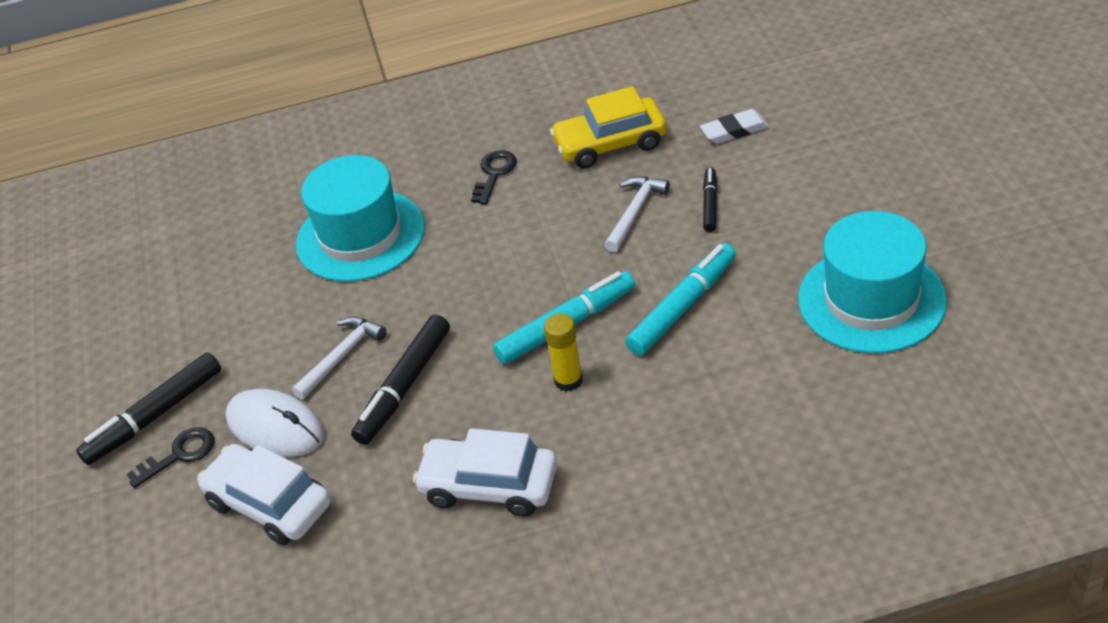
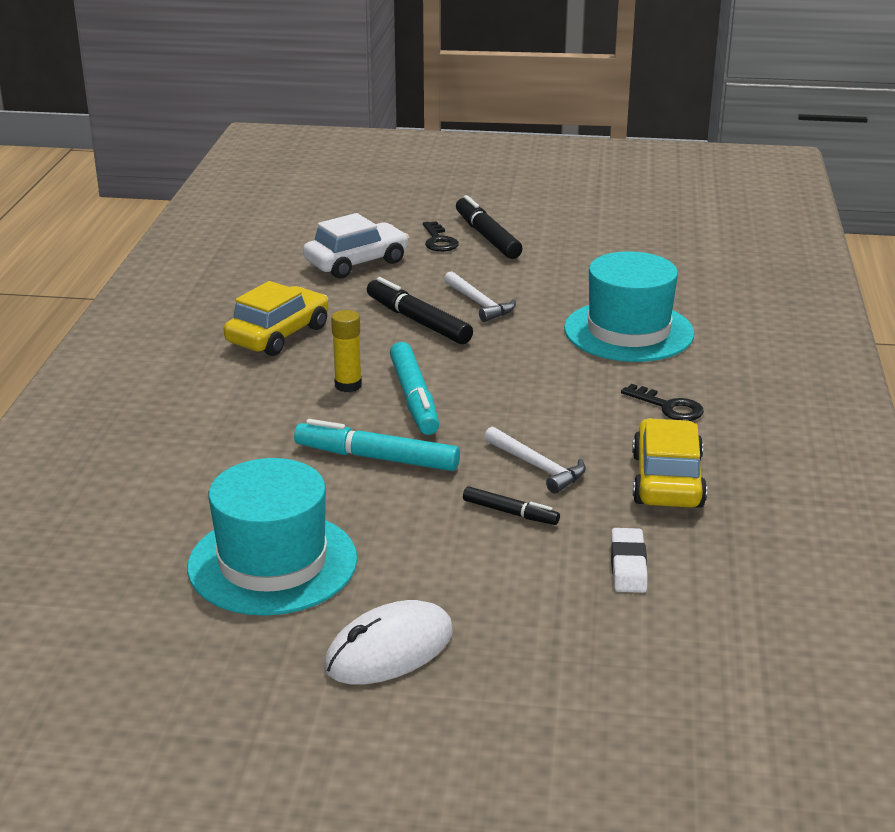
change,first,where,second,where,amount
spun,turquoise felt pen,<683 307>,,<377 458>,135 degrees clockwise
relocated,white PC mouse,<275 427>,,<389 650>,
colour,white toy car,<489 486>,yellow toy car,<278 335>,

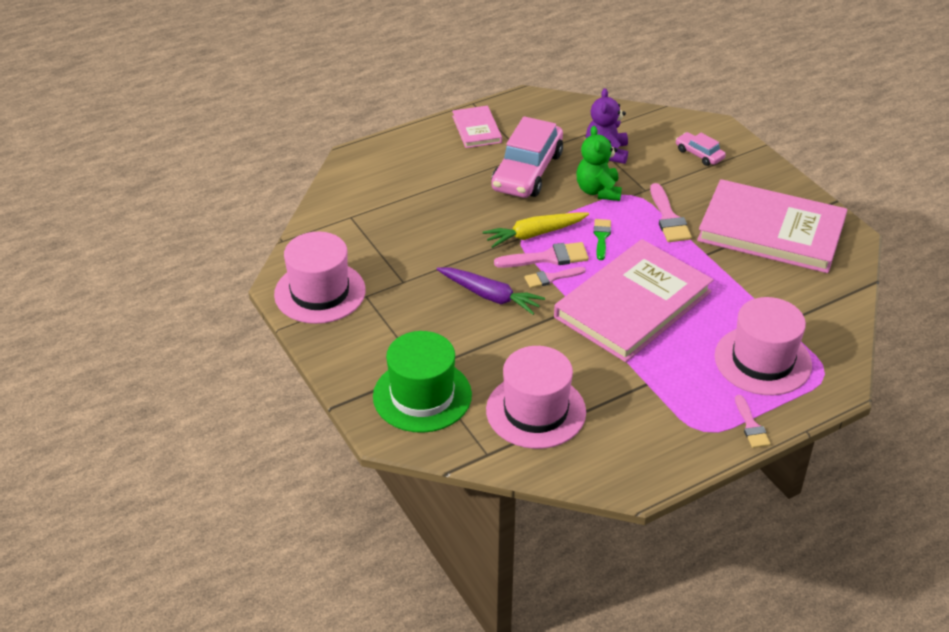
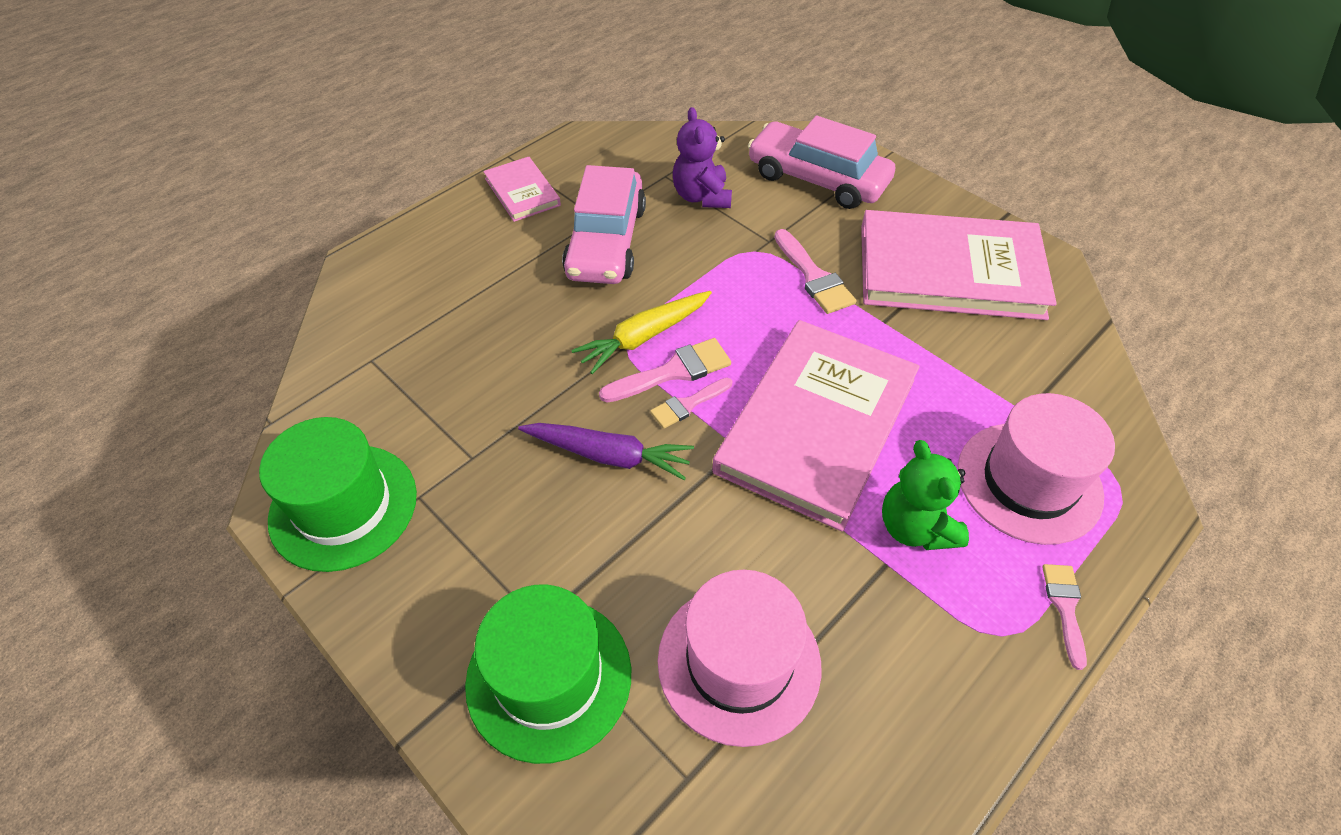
change,first,where,second,where,amount
relocated,leaf-green teddy,<598 191>,,<915 527>,
size,rose-pink toy car,<699 154>,,<817 178>,x2.10
missing,leaf-green paint brush,<601 237>,,,
colour,rose-pink top hat,<320 292>,leaf-green top hat,<343 506>,
spun,rose-pink paint brush,<751 426>,,<1065 607>,150 degrees counterclockwise

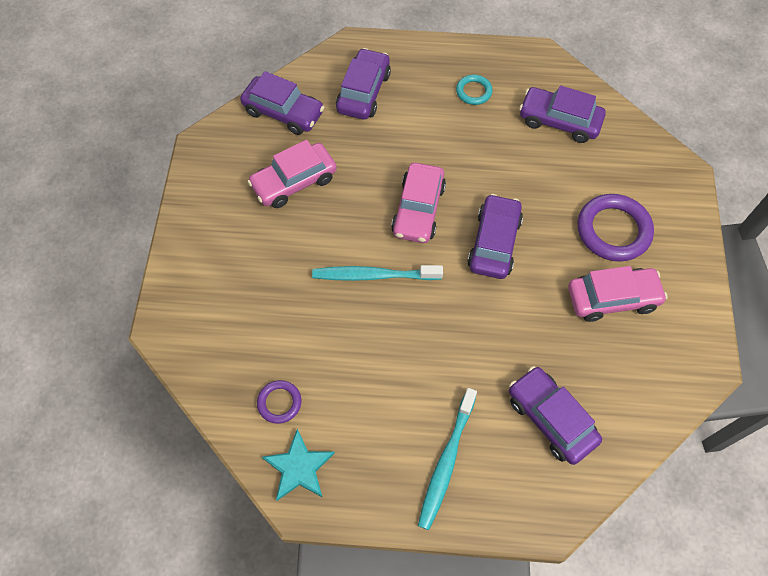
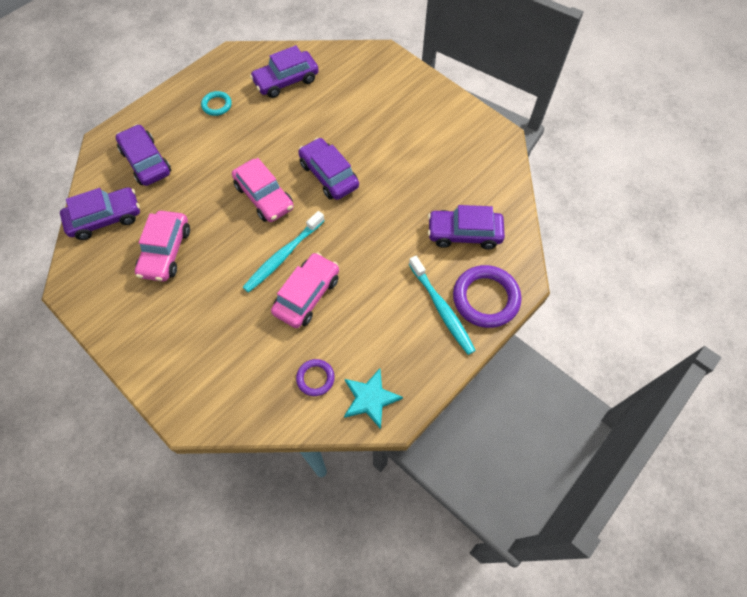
change,first,where,second,where,amount
relocated,royal purple ring,<613 230>,,<485 298>,
relocated,rose-pink toy car,<612 298>,,<307 295>,

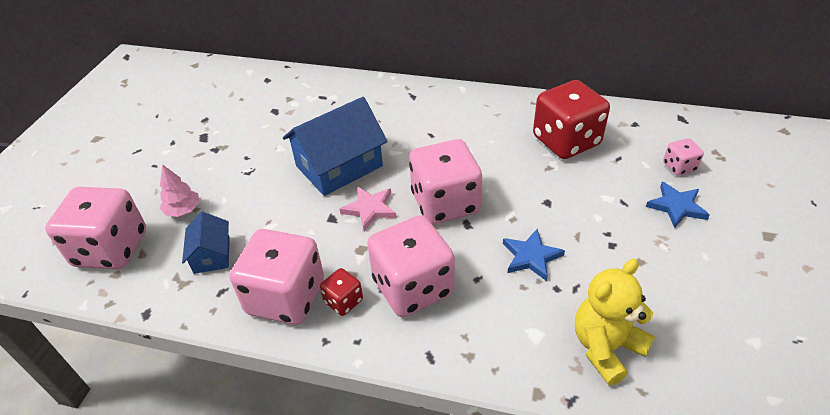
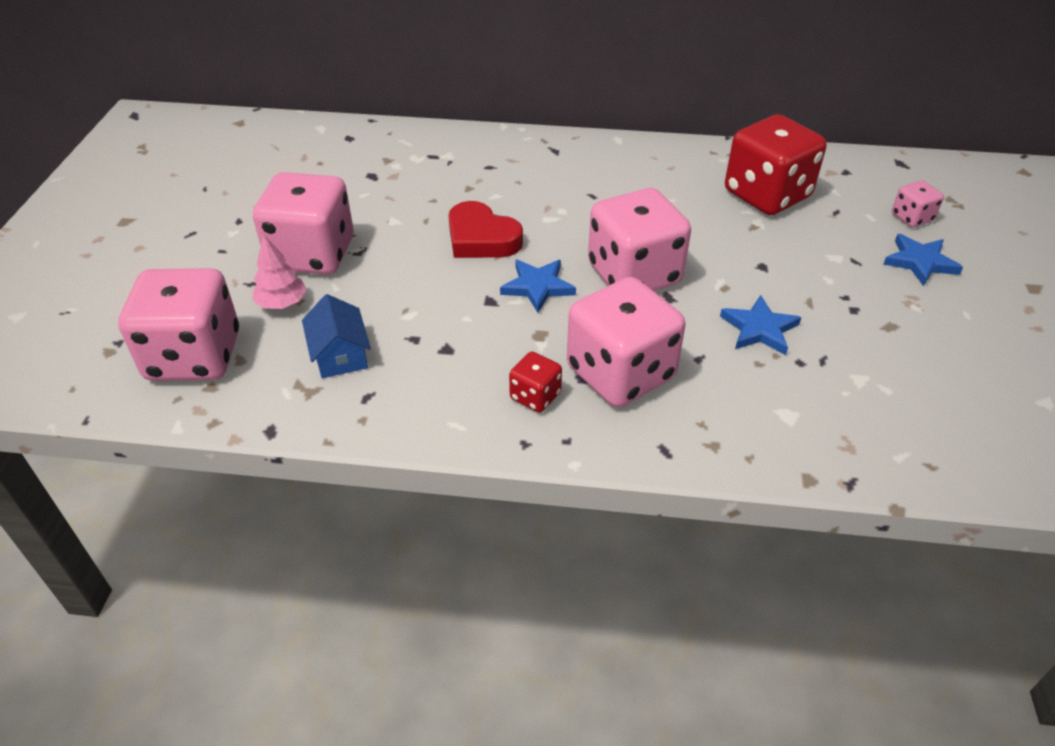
change,first,where,second,where,amount
exchanged,cobalt cottage,<339 166>,red heart,<481 238>,
colour,rose-pink star,<370 209>,cobalt star,<537 287>,
relocated,rose-pink game die,<286 297>,,<312 254>,
missing,yellow teddy,<606 347>,,,

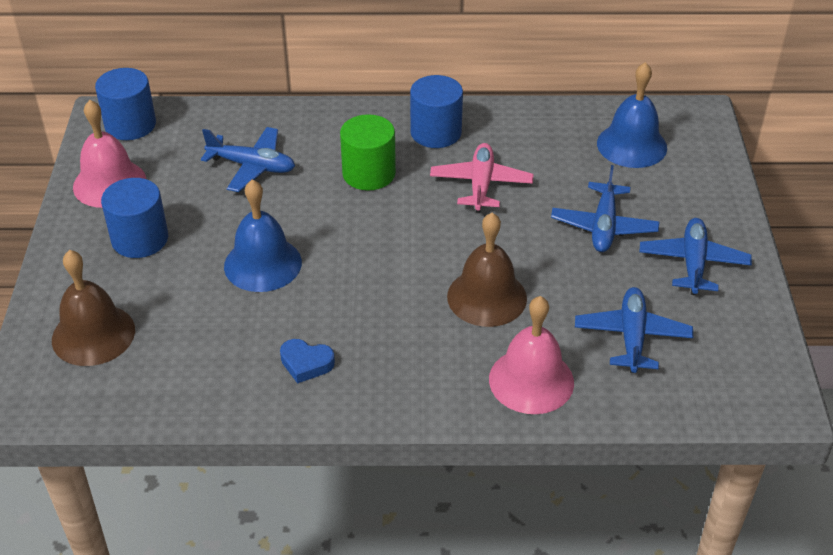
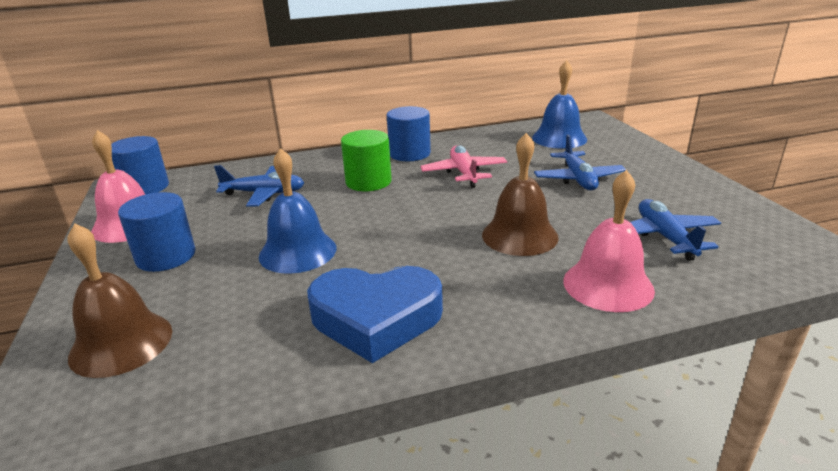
change,first,where,second,where,amount
missing,cobalt toy plane,<693 263>,,,
size,cobalt heart,<306 363>,,<376 318>,x2.18

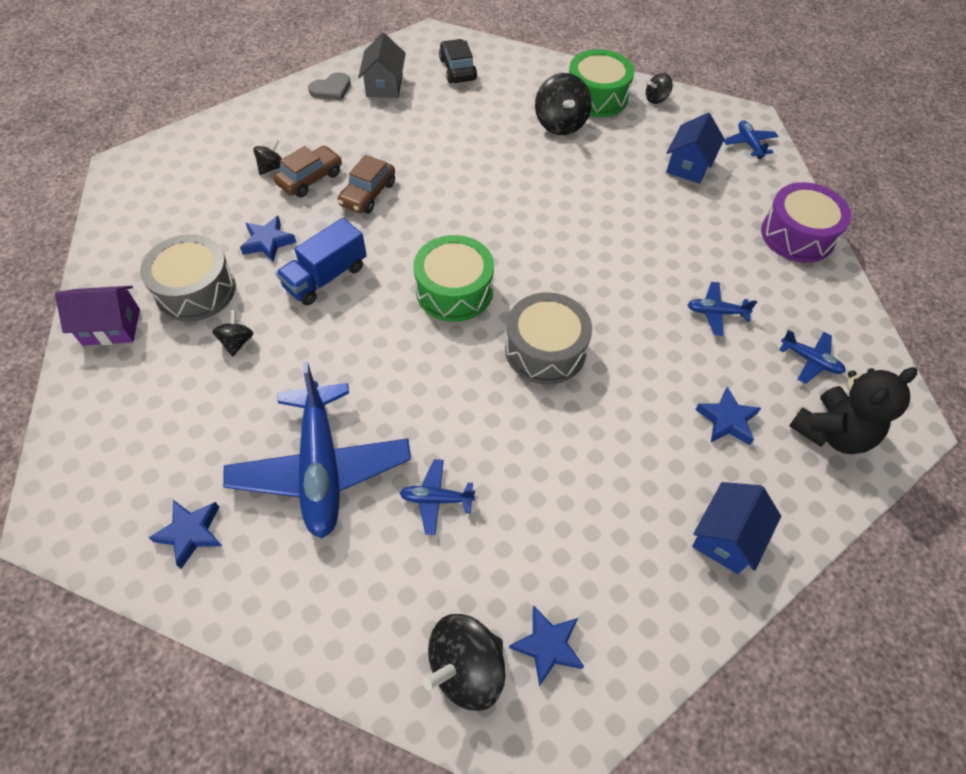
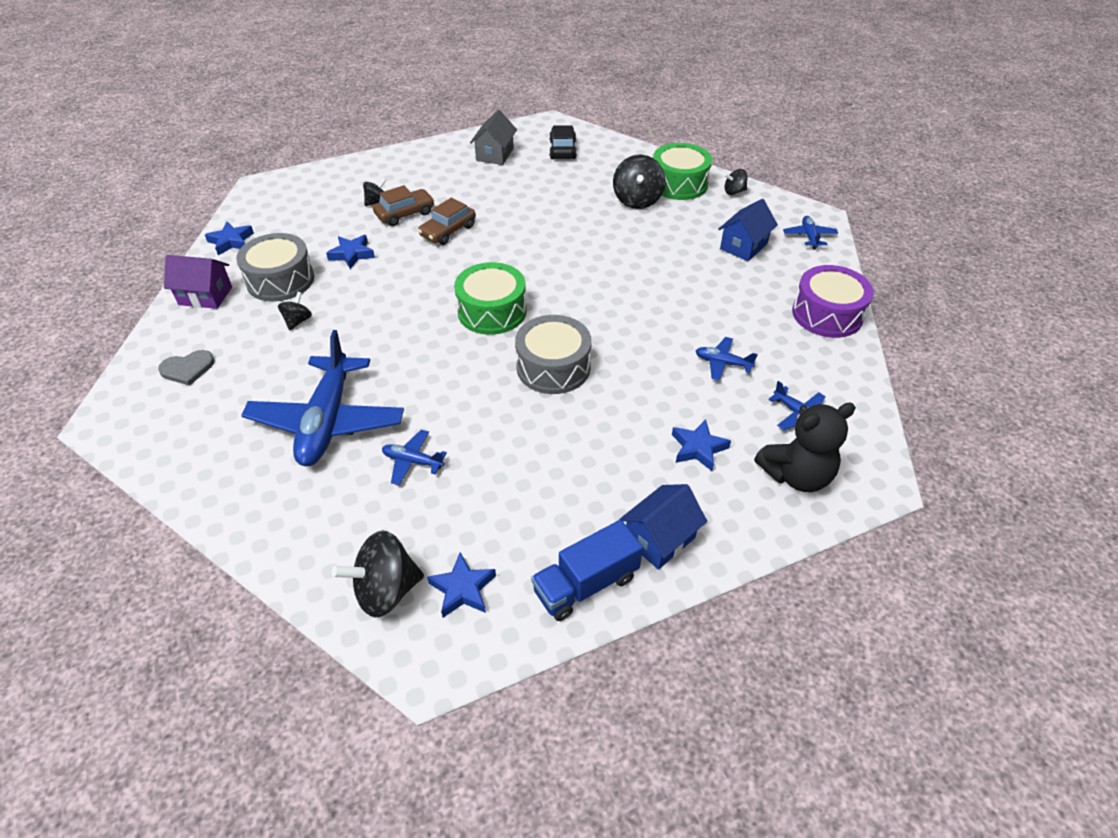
change,first,where,second,where,amount
relocated,grey heart,<331 89>,,<187 369>,
relocated,cobalt truck,<326 277>,,<586 584>,
relocated,cobalt star,<191 533>,,<231 241>,

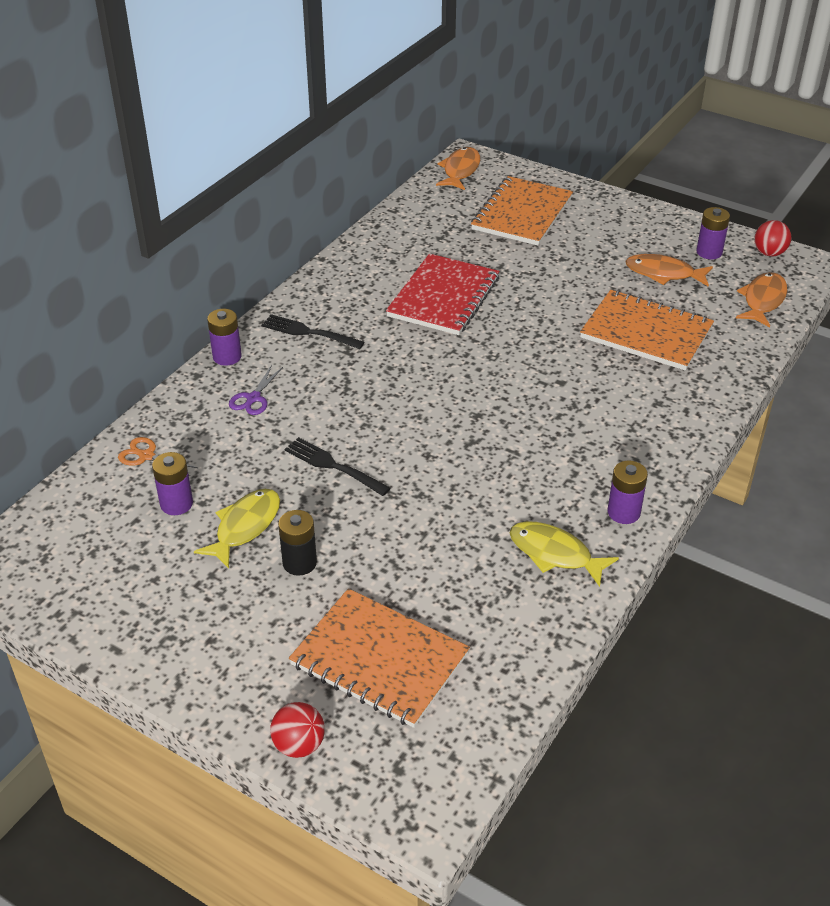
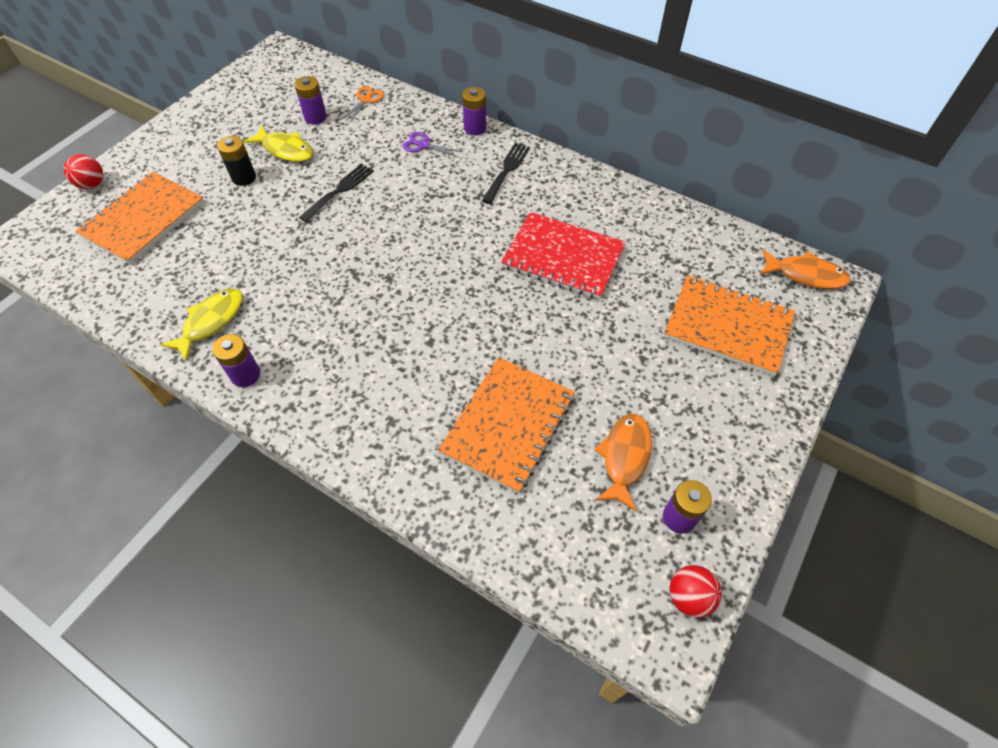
change,first,where,second,where,amount
missing,orange-coloured toy fish,<762 300>,,,

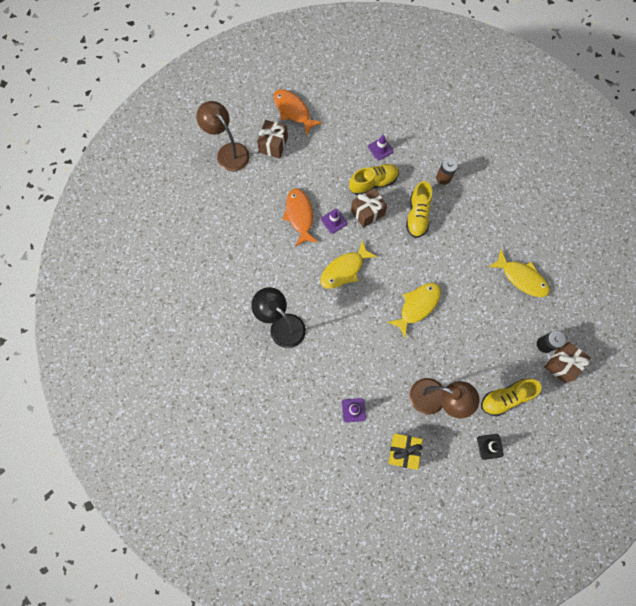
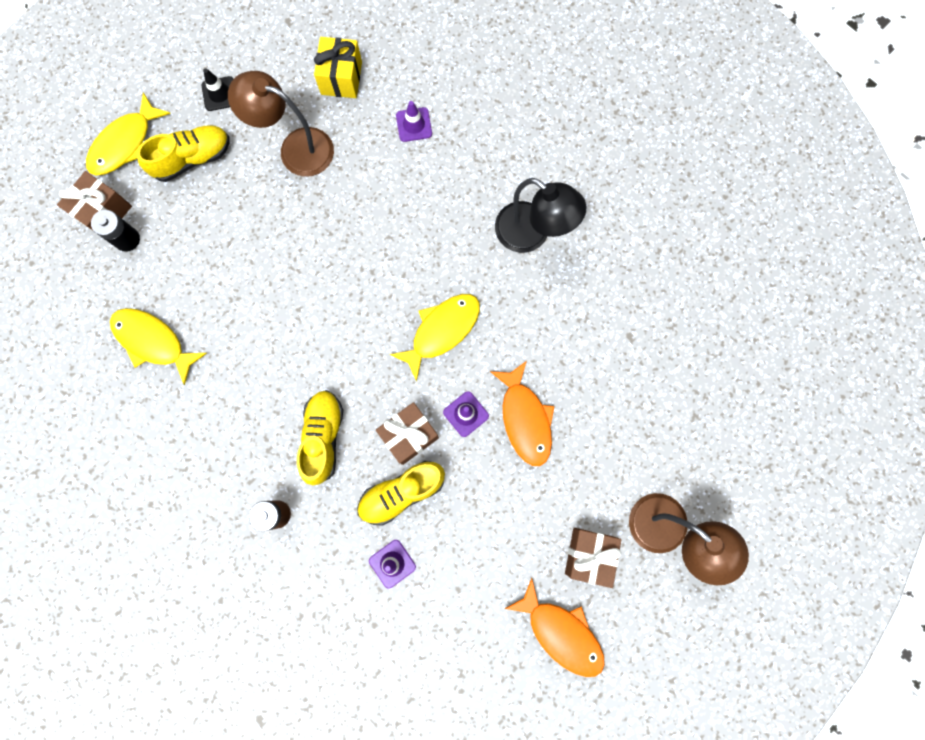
change,first,where,second,where,amount
relocated,yellow toy fish,<417 306>,,<125 143>,

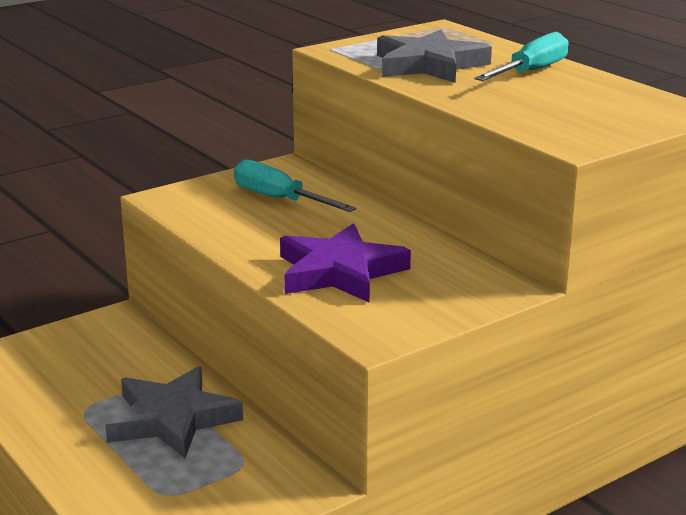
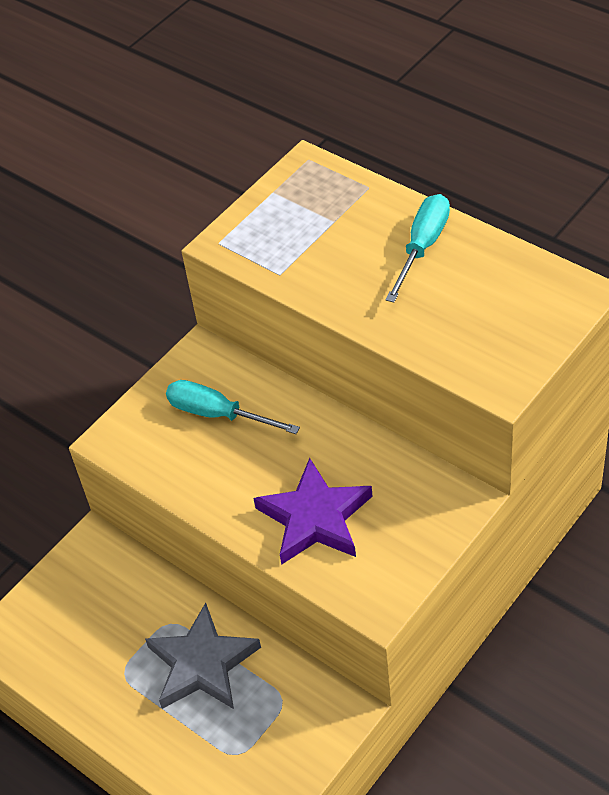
change,first,where,second,where,amount
missing,grey star,<429 65>,,,

